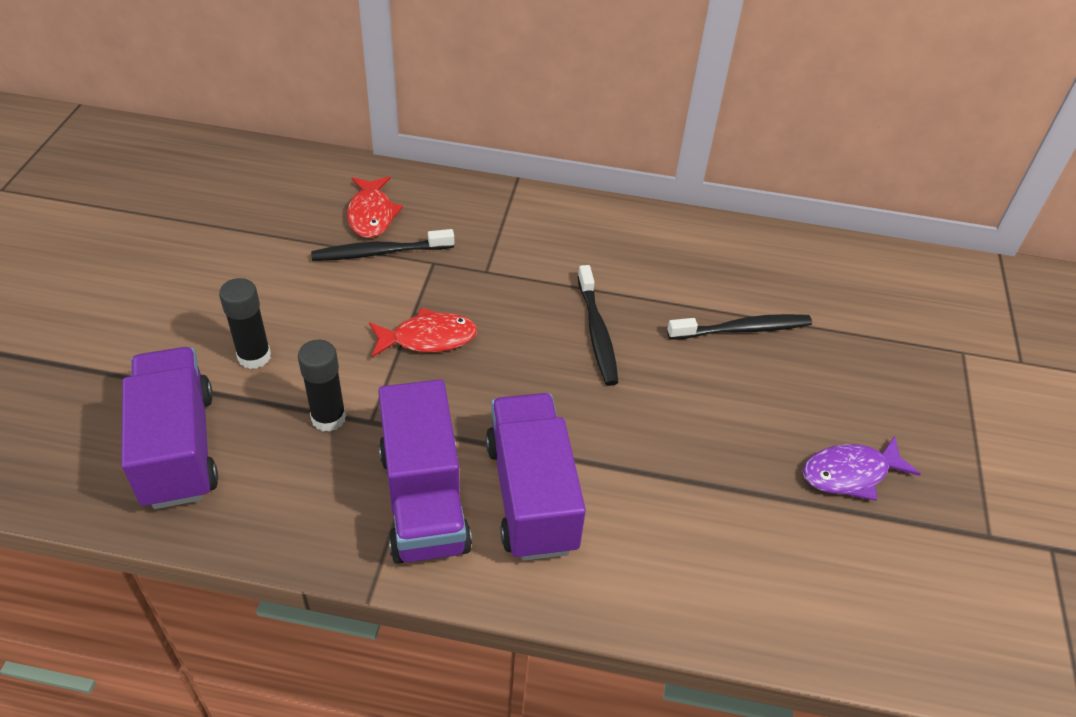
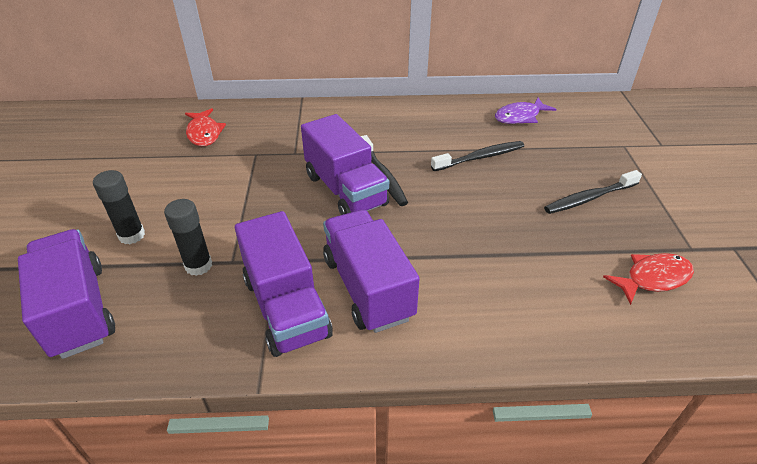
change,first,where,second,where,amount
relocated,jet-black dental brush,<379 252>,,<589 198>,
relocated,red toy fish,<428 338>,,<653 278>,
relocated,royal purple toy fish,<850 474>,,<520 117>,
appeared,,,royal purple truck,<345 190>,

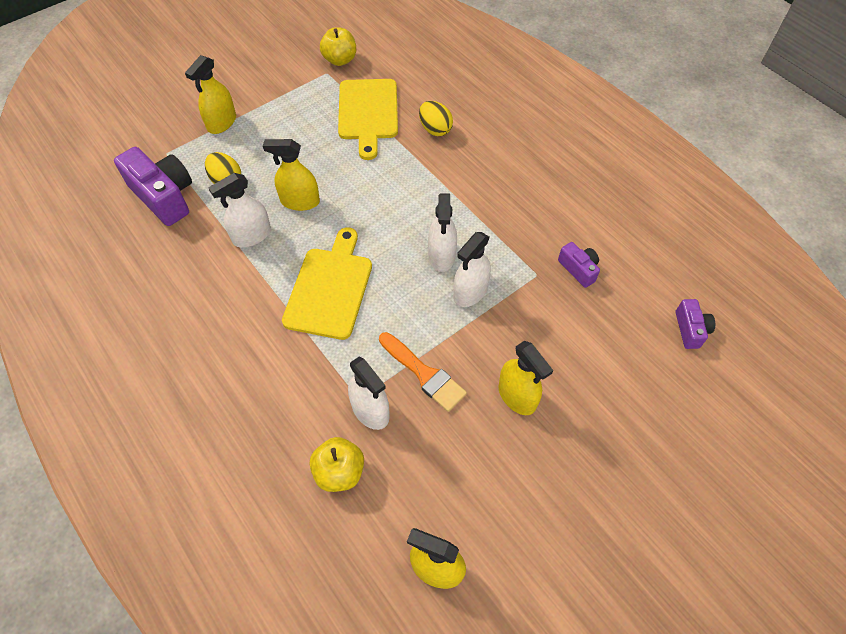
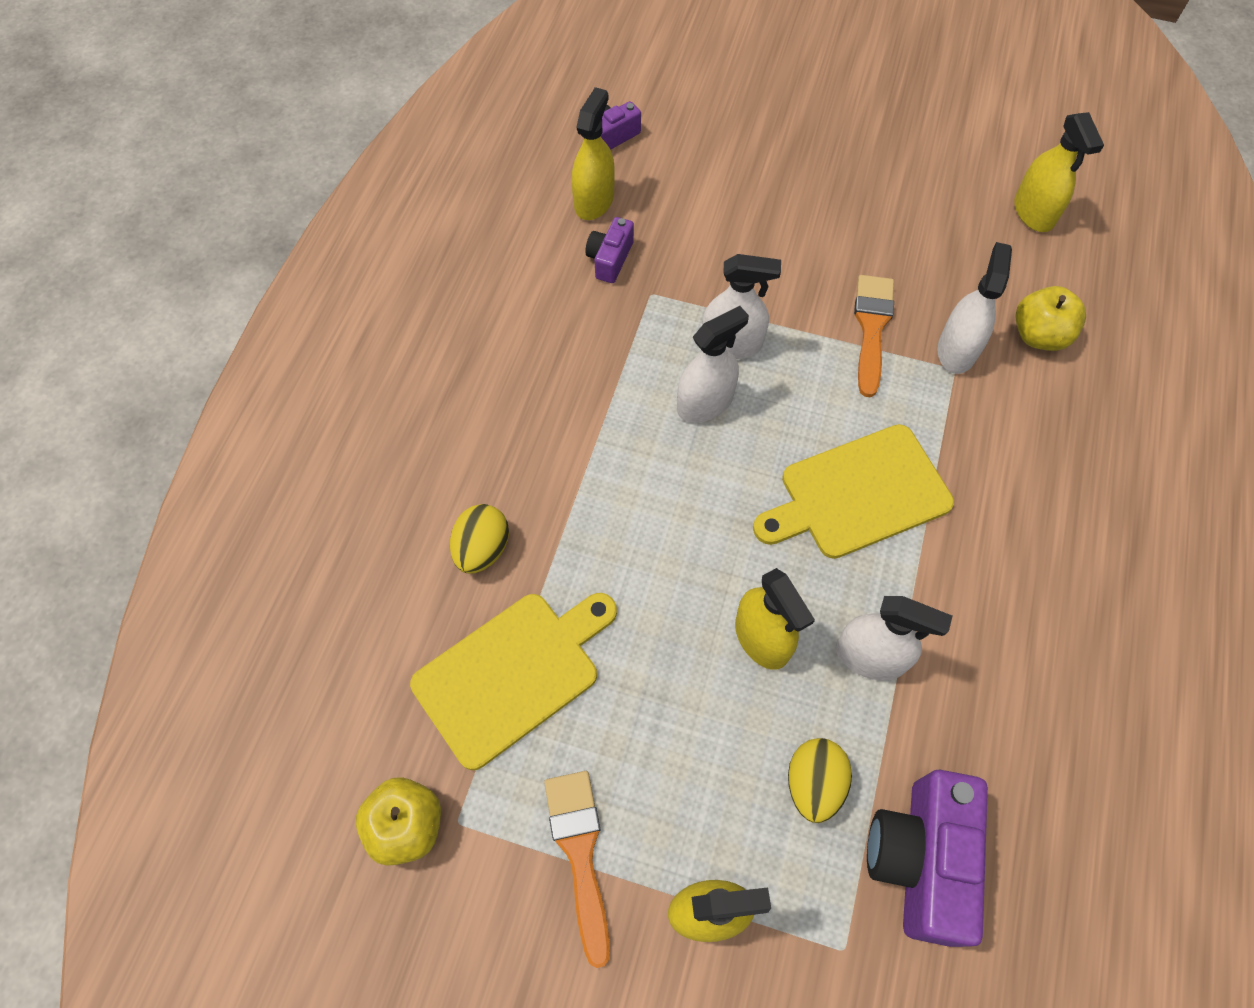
change,first,where,second,where,amount
relocated,yellow sprayer,<517 396>,,<594 201>,
appeared,,,orange-coloured paint brush,<580 853>,

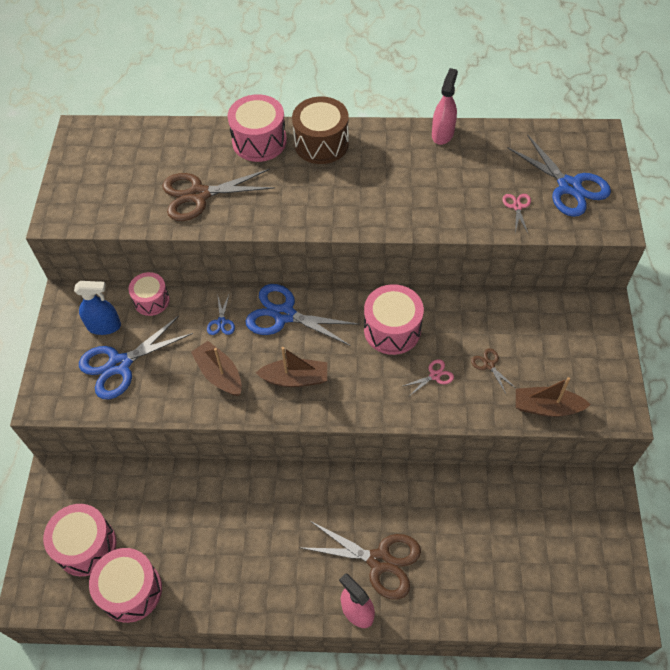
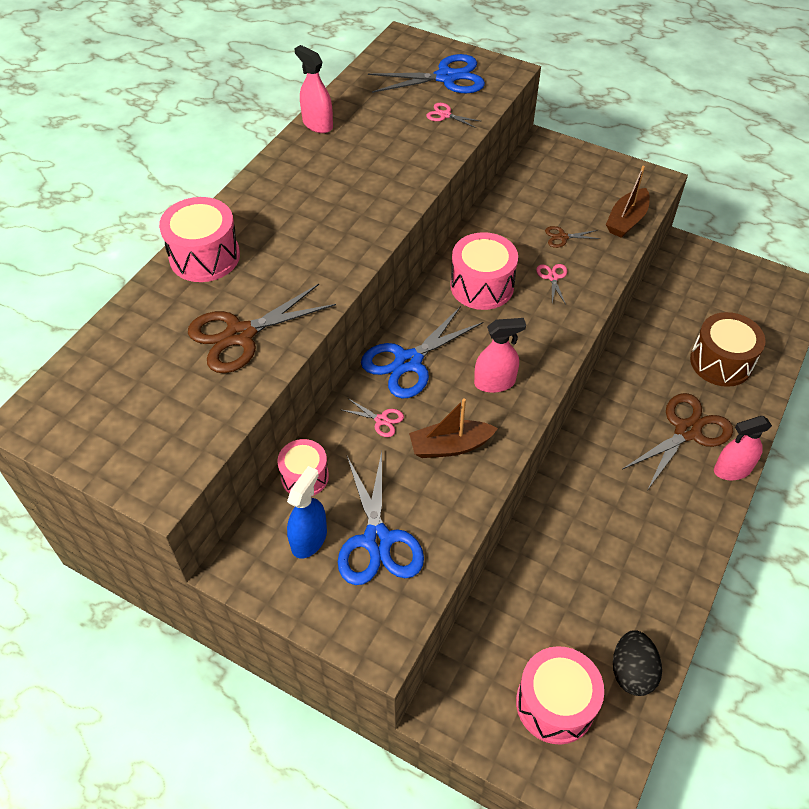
change,first,where,second,where,amount
relocated,brown drum,<321 143>,,<721 362>,
spun,brown pair of scissors,<199 195>,,<240 335>,45 degrees clockwise
colour,cobalt pair of scissors,<221 322>,rose-pink pair of scissors,<381 420>,
exchanged,brown boat,<295 378>,rose-pink sprayer,<494 382>,
exchanged,rose-pink drum,<131 590>,jet-black toy egg,<632 672>,

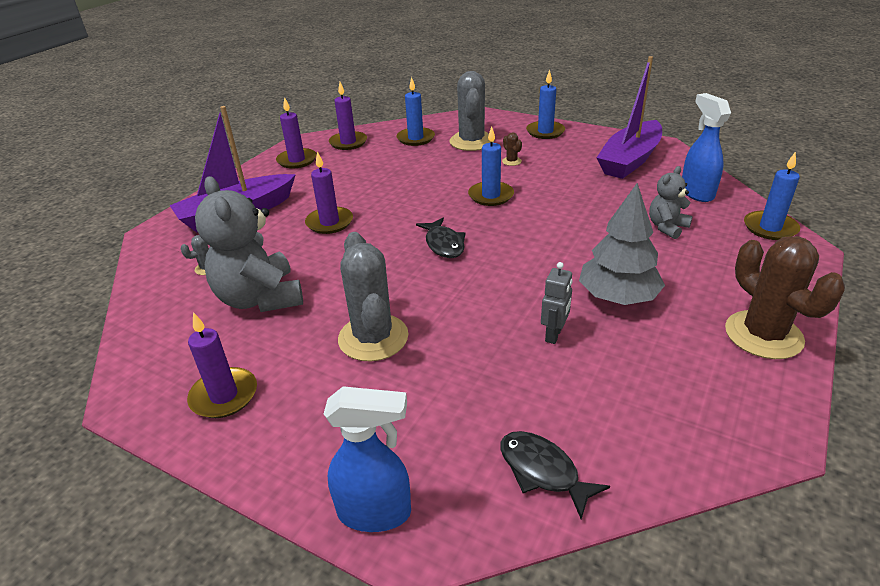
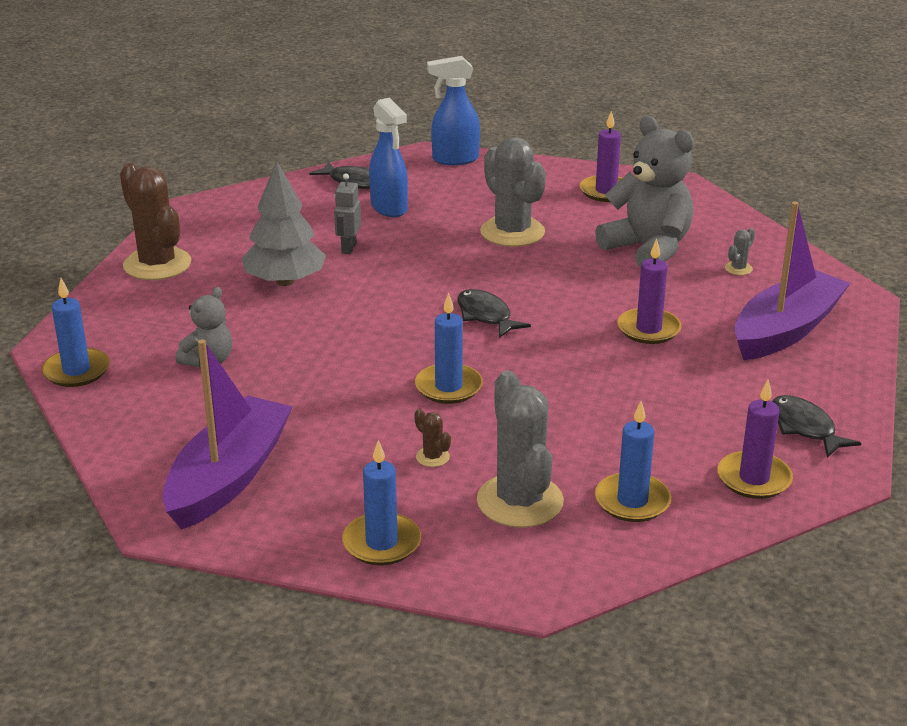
change,first,where,second,where,amount
relocated,cobalt sprayer,<696 193>,,<389 208>,
exchanged,royal purple wax candle,<297 160>,jet-black toy fish,<805 428>,

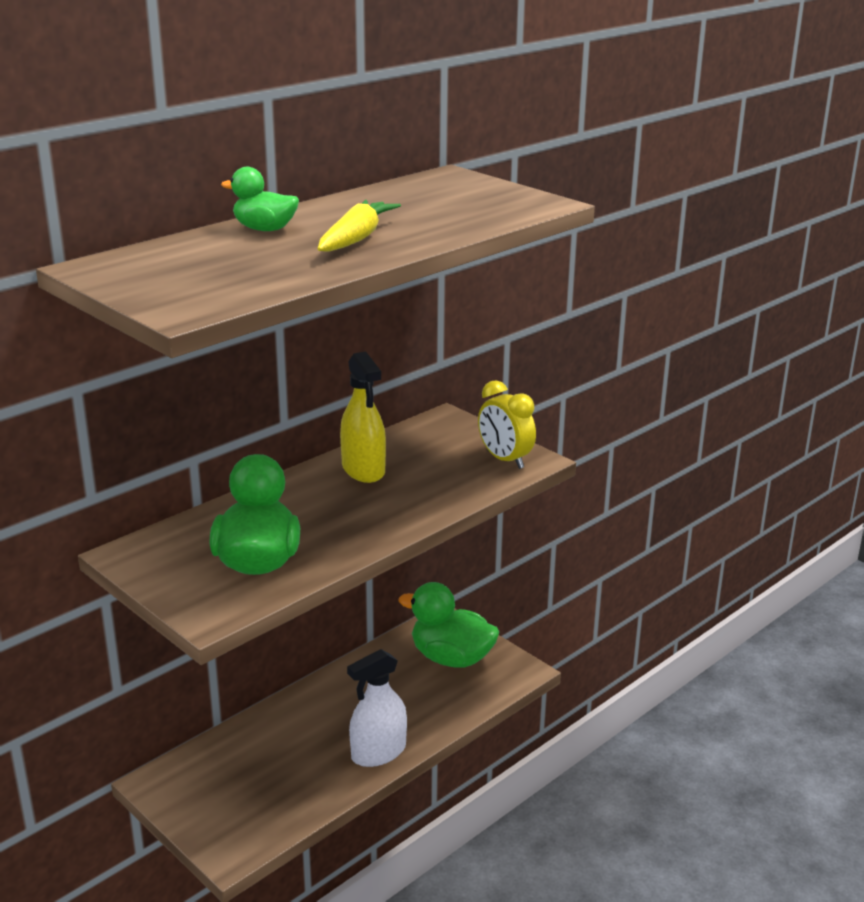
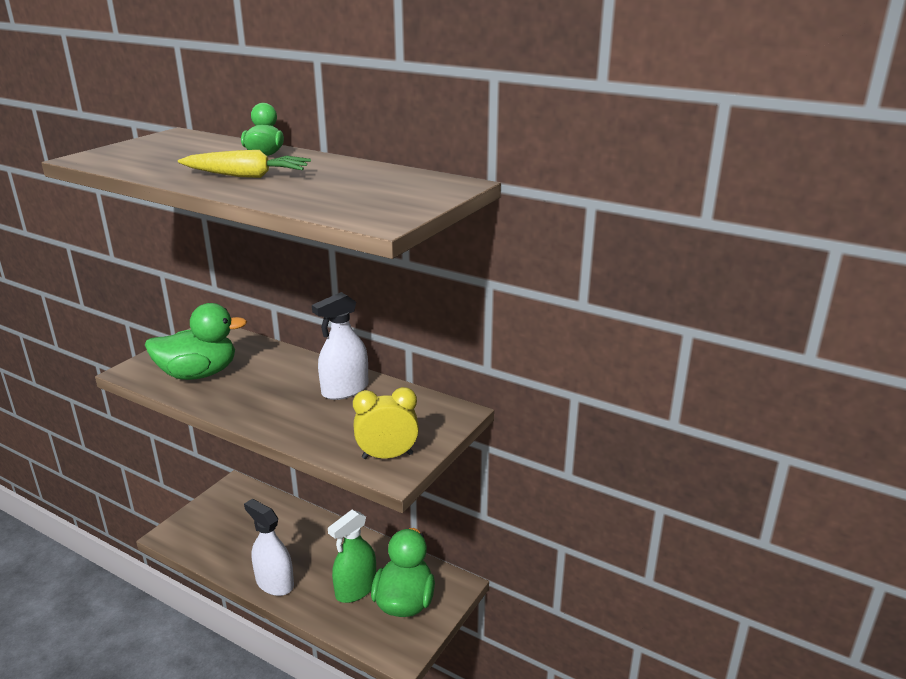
change,first,where,second,where,amount
colour,yellow sprayer,<363 470>,white sprayer,<345 390>,
spun,yellow alarm clock,<505 460>,,<387 456>,45 degrees clockwise
appeared,,,leaf-green sprayer,<356 589>,

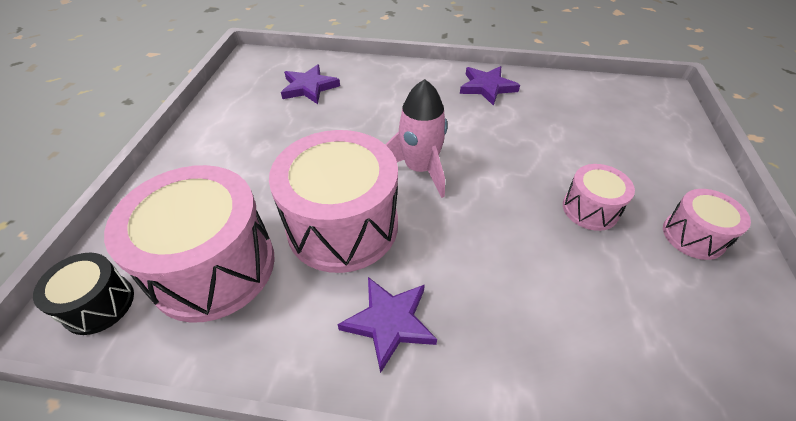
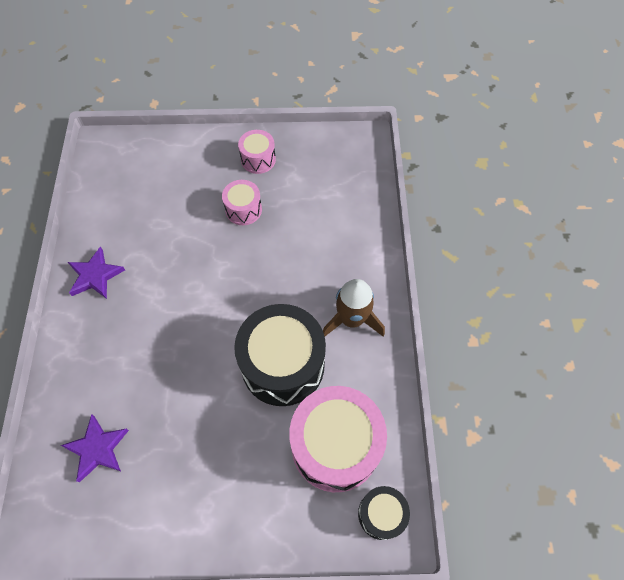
change,first,where,second,where,amount
missing,rose-pink spaceship,<419 169>,,,
colour,rose-pink drum,<343 225>,jet-black drum,<283 365>,
exchanged,royal purple star,<389 322>,brown spaceship,<352 319>,

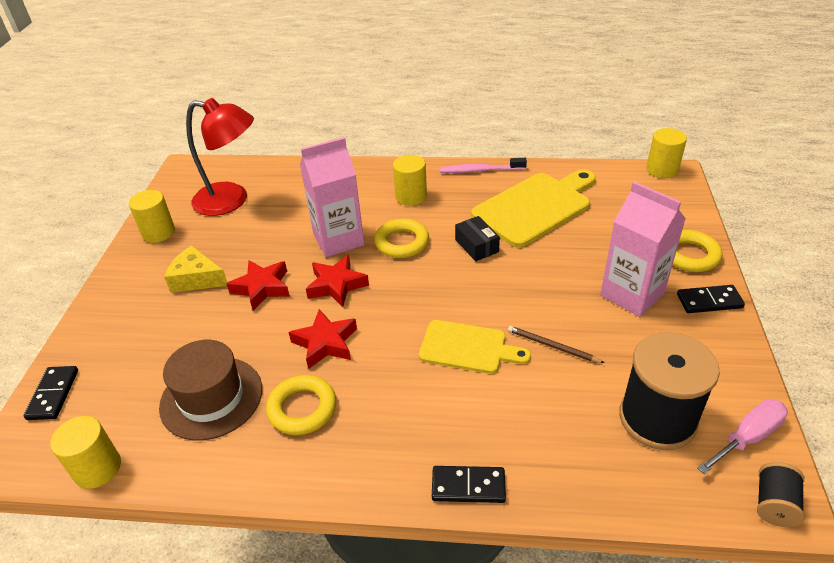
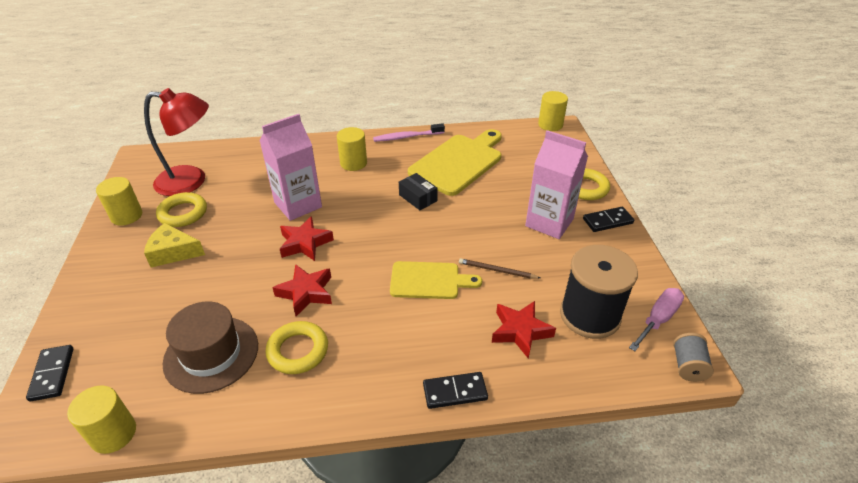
change,first,where,second,where,amount
relocated,yellow ring,<402 242>,,<183 213>,
relocated,red star,<262 288>,,<520 331>,
colour,jet-black reel of thread,<774 504>,grey reel of thread,<687 366>,

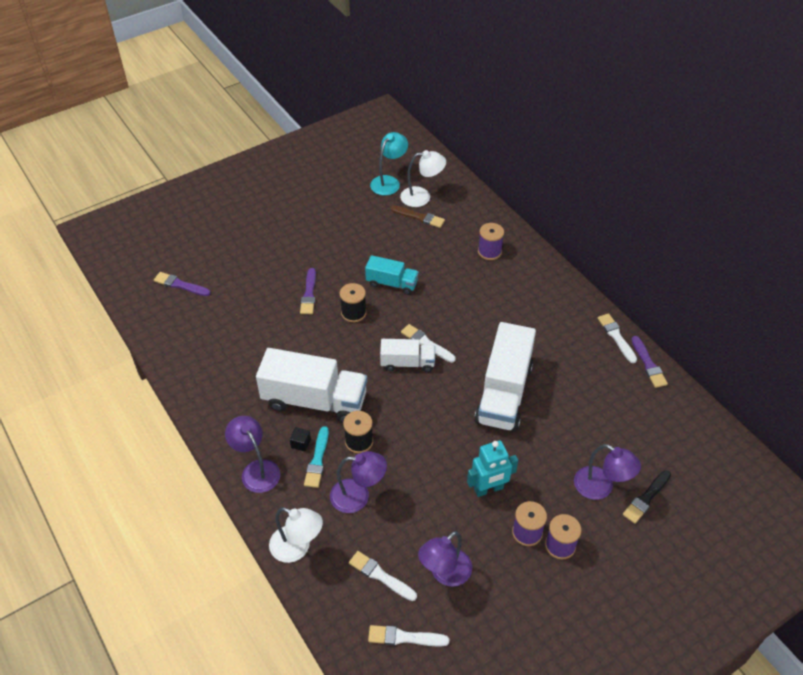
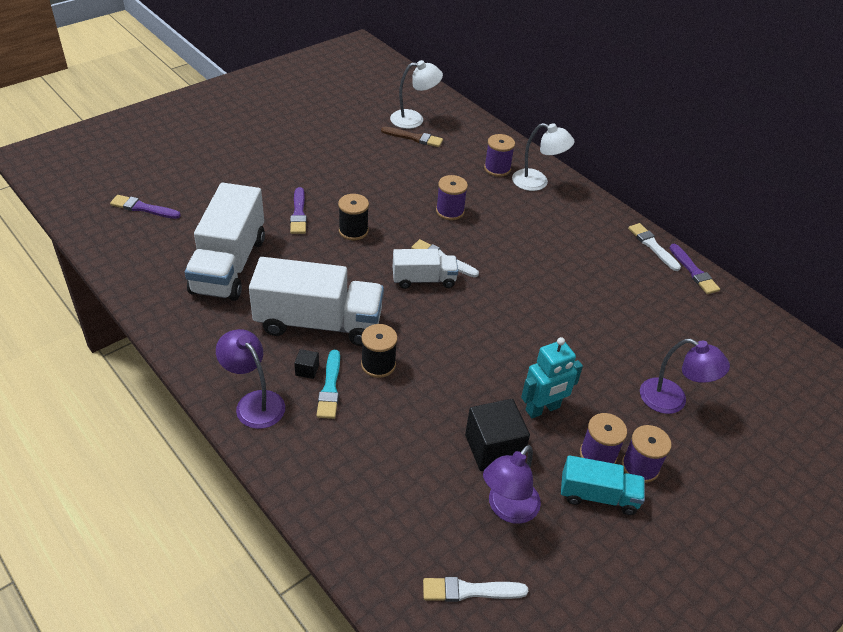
change,first,where,second,where,amount
missing,turquoise reading lamp,<389 182>,,,
relocated,turquoise truck,<392 283>,,<598 496>,
relocated,white truck,<503 393>,,<229 265>,
missing,royal purple reading lamp,<358 496>,,,
missing,jet-black paint brush,<646 498>,,,
relocated,white reading lamp,<297 548>,,<537 182>,
missing,white paint brush,<380 576>,,,
appeared,,,royal purple reel of thread,<450 211>,
appeared,,,jet-black cube,<493 448>,

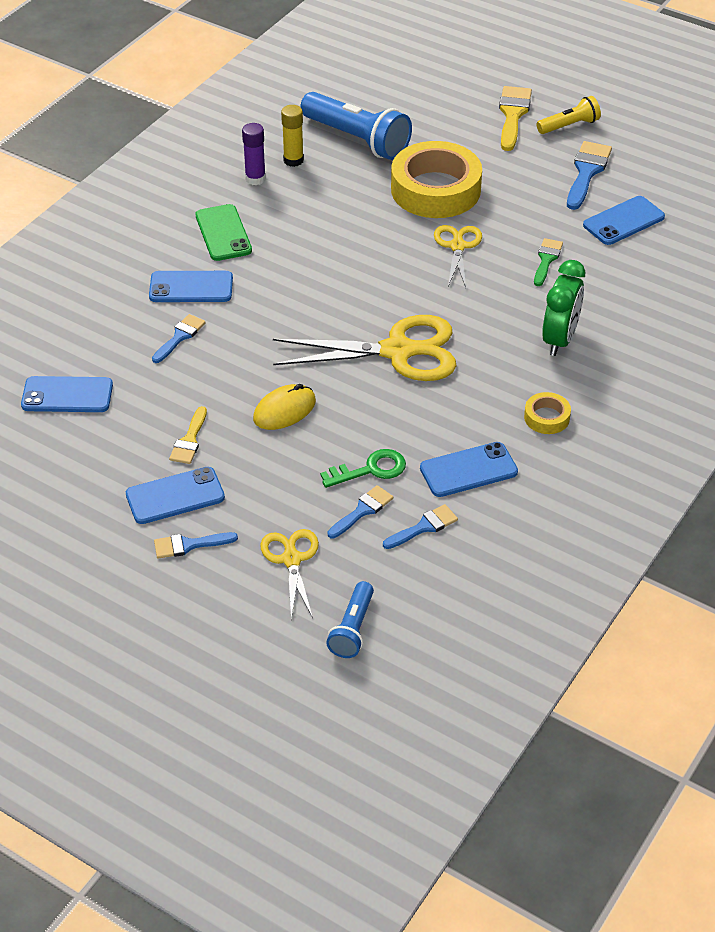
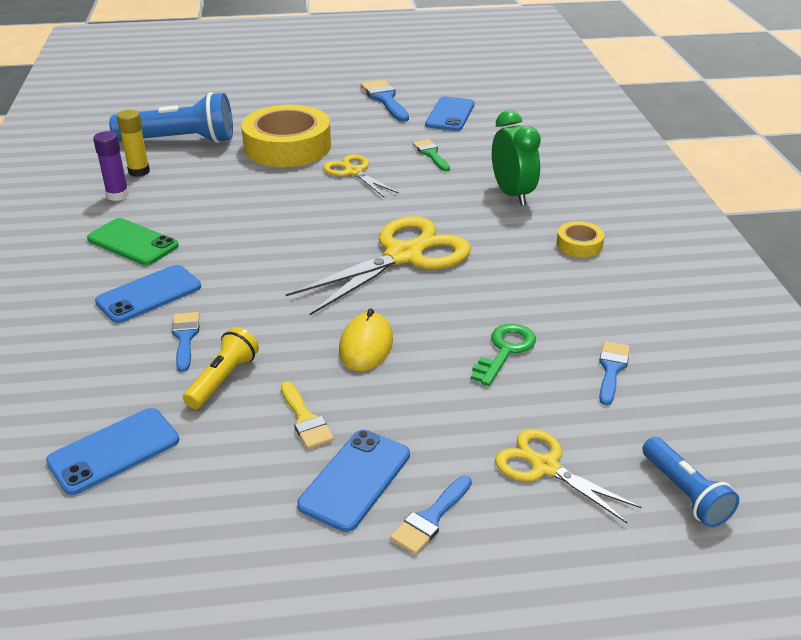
change,first,where,second,where,amount
missing,yellow paint brush,<513 115>,,,
relocated,yellow pocket torch,<569 125>,,<223 379>,
missing,cobalt smartphone,<468 470>,,,
missing,cobalt paint brush,<362 510>,,,

